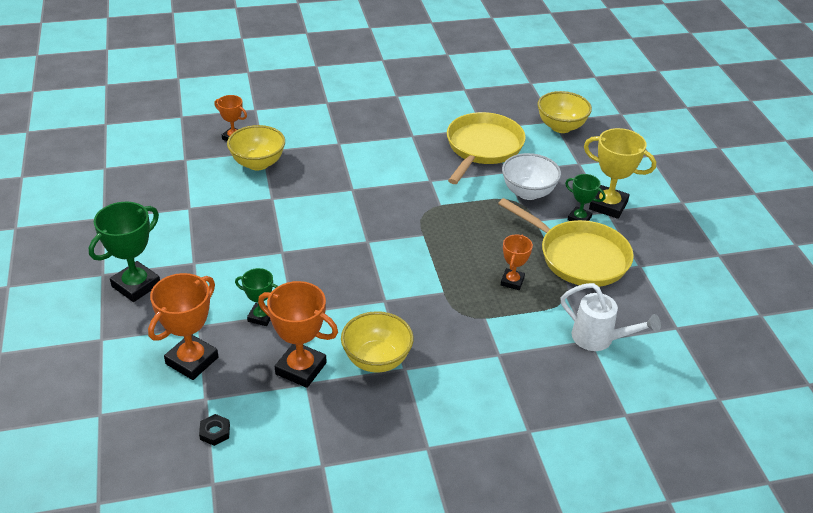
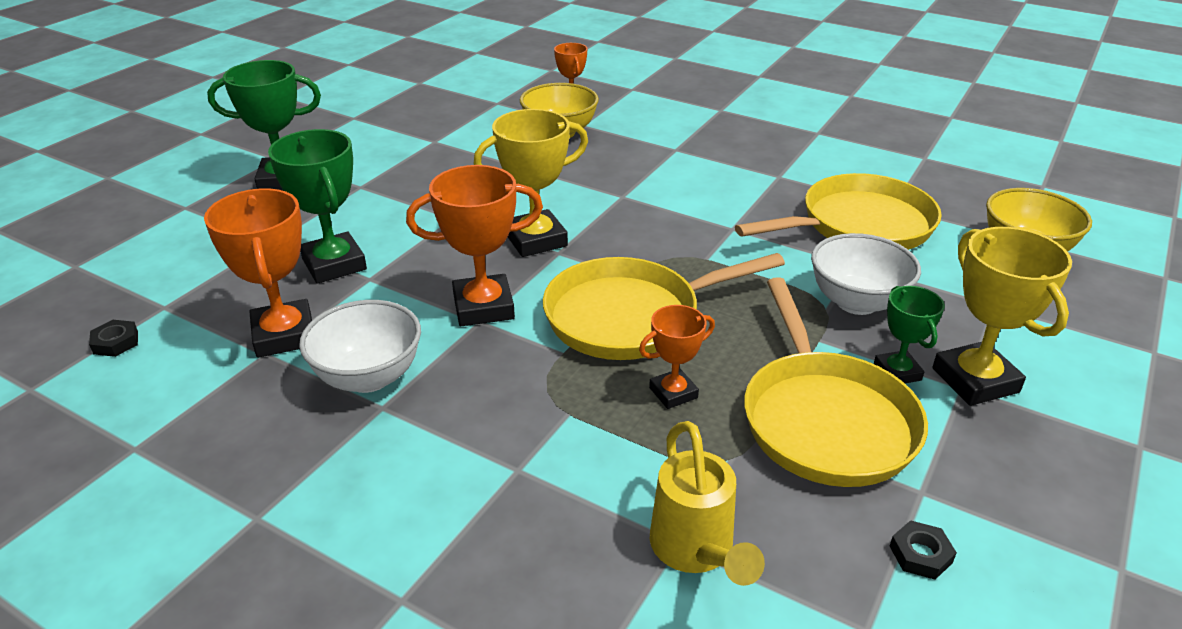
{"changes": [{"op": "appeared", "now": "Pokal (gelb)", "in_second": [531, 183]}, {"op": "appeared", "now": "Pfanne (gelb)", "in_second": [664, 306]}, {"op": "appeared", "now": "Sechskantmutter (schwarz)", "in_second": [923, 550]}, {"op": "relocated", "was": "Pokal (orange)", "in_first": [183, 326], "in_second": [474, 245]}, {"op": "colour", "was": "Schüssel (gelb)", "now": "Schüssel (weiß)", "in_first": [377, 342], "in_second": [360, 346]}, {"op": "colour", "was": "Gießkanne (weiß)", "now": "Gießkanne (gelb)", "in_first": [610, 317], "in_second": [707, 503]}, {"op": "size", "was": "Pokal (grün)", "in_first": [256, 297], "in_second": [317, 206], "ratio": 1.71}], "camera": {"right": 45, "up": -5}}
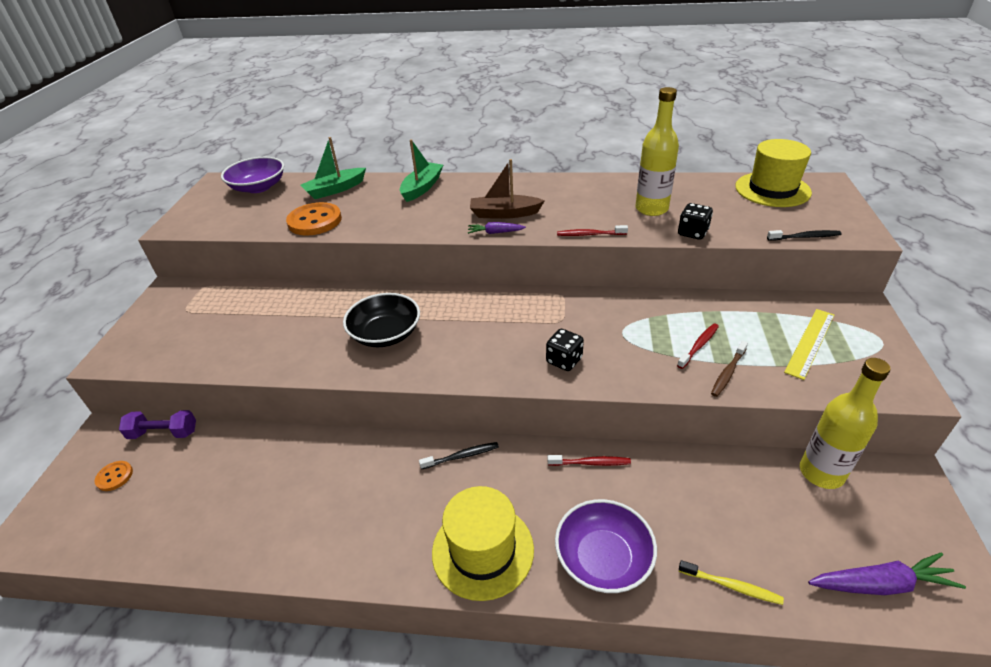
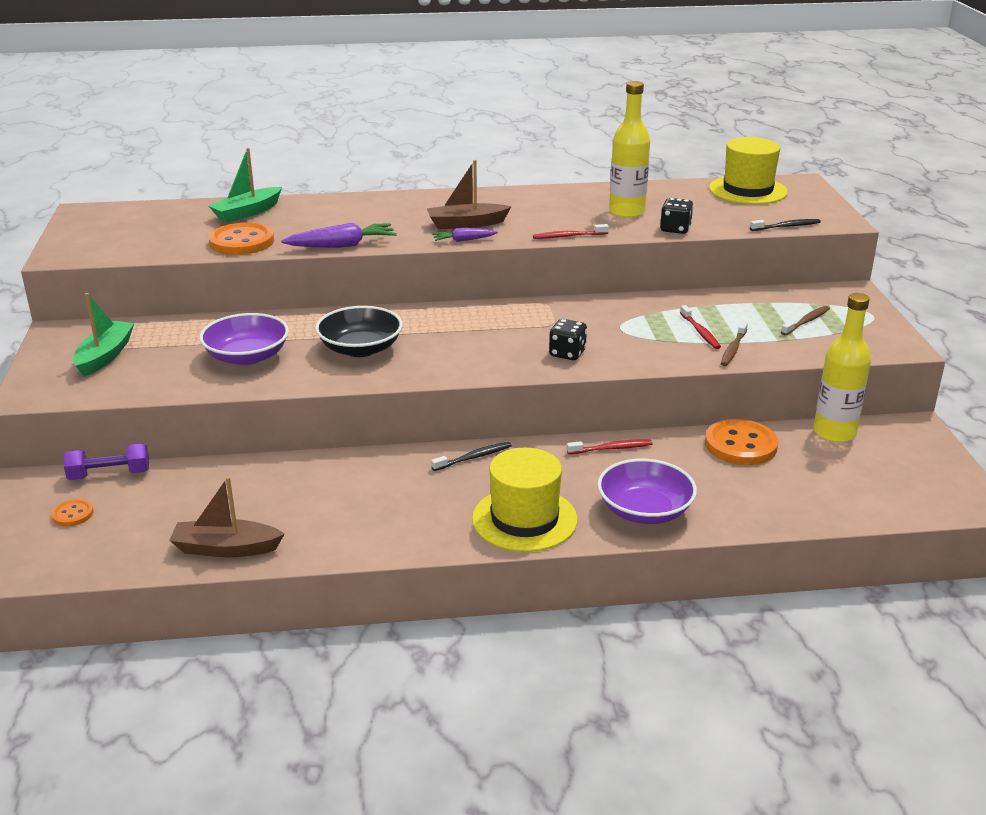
{"changes": [{"op": "missing", "was": "Zahnbürste (gelb)", "in_first": [731, 582]}, {"op": "appeared", "now": "Boot (braun)", "in_second": [226, 516]}, {"op": "appeared", "now": "Knopf (orange)", "in_second": [741, 442]}, {"op": "relocated", "was": "Schüssel (lila)", "in_first": [252, 175], "in_second": [244, 339]}, {"op": "relocated", "was": "Boot (grün)", "in_first": [421, 170], "in_second": [103, 335]}, {"op": "relocated", "was": "Karotte (lila)", "in_first": [887, 573], "in_second": [339, 235]}, {"op": "exchanged", "was": "Lineal (gelb)", "now": "Zahnbürste (braun)", "in_first": [809, 344], "in_second": [805, 320]}, {"op": "spun", "was": "Zahnbürste (rot)", "in_first": [698, 346], "in_second": [700, 327], "clockwise": 135}], "camera": {"right": -15, "up": -10}}
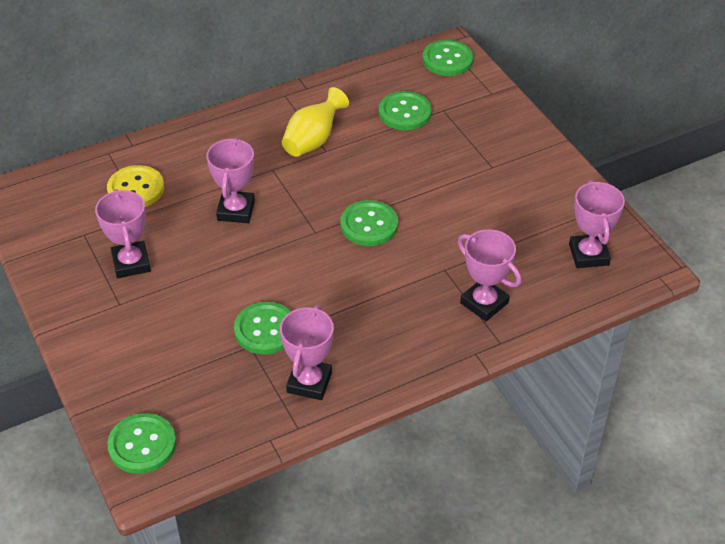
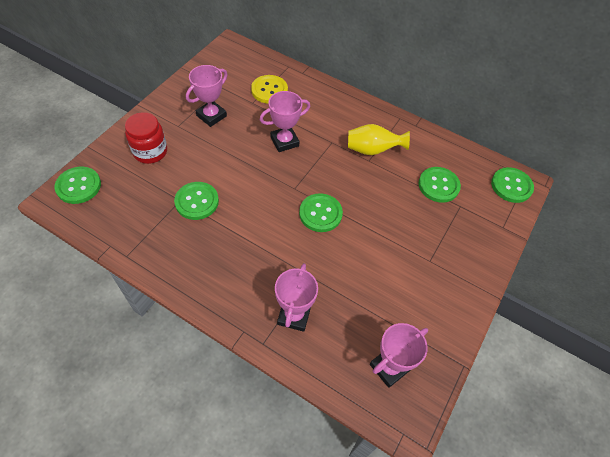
{"changes": [{"op": "missing", "was": "Pokal (rosa)", "in_first": [307, 352]}, {"op": "appeared", "now": "Einmachglas (rot)", "in_second": [146, 138]}], "camera": {"right": 55, "up": 10}}
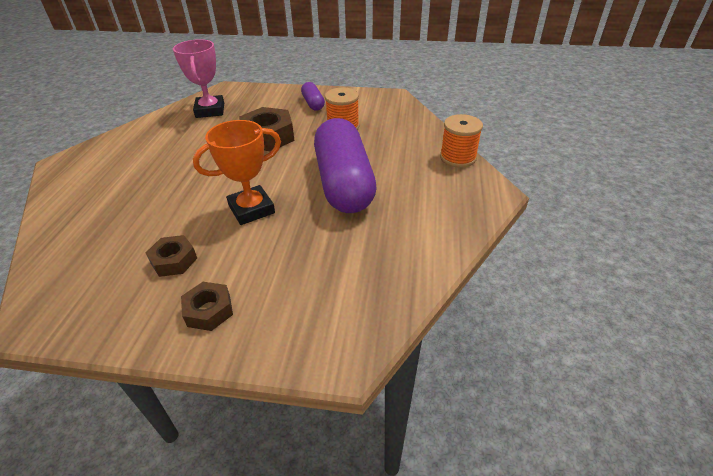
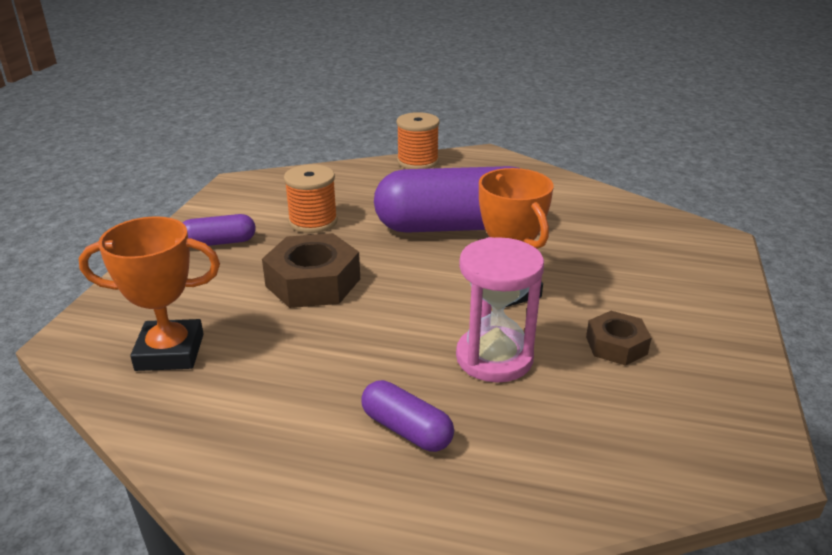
{"changes": [{"op": "missing", "was": "Sechskantmutter (braun)", "in_first": [207, 306]}, {"op": "appeared", "now": "Kapsel (lila)", "in_second": [407, 416]}, {"op": "appeared", "now": "Sanduhr (rosa)", "in_second": [500, 310]}, {"op": "colour", "was": "Pokal (rosa)", "now": "Pokal (orange)", "in_first": [198, 78], "in_second": [149, 293]}], "camera": {"right": -85, "up": -10}}
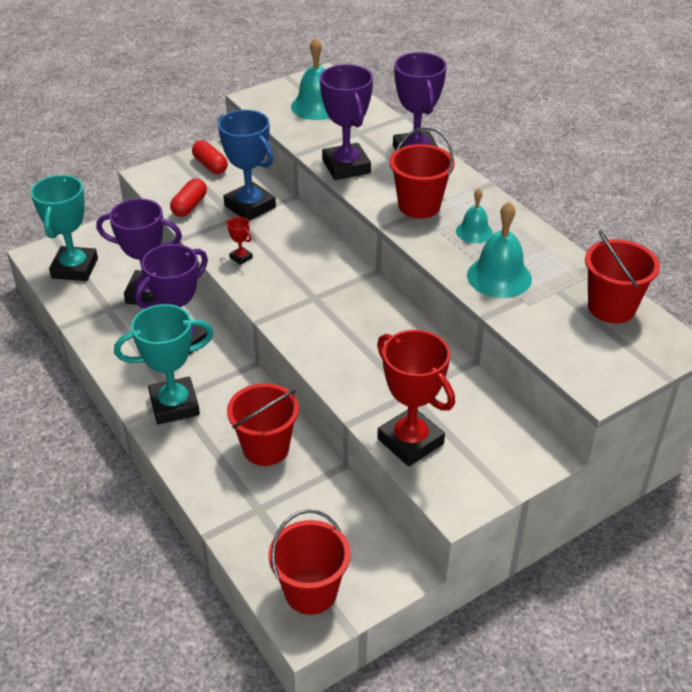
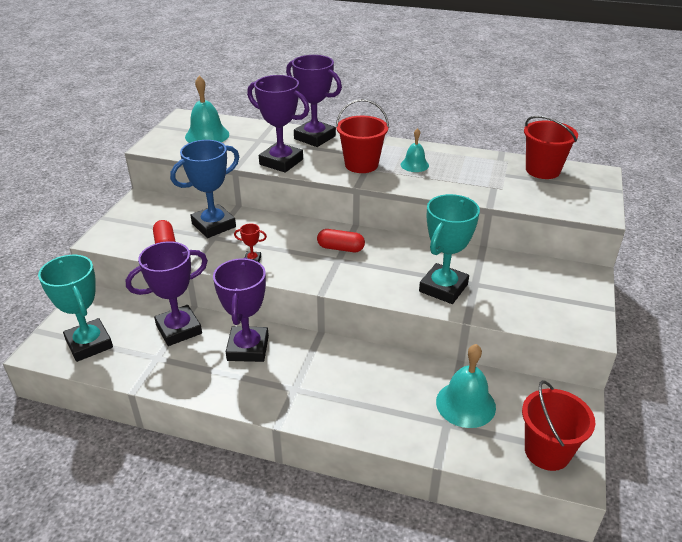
{"changes": [{"op": "missing", "was": "Eimer (rot)", "in_first": [263, 424]}, {"op": "missing", "was": "Pokal (rot)", "in_first": [416, 398]}, {"op": "relocated", "was": "Pokal (türkis)", "in_first": [163, 364], "in_second": [449, 249]}, {"op": "relocated", "was": "Kapsel (rot)", "in_first": [210, 157], "in_second": [341, 240]}, {"op": "relocated", "was": "Glocke (türkis)", "in_first": [499, 250], "in_second": [466, 386]}, {"op": "spun", "was": "Pokal (blau)", "in_first": [247, 165], "in_second": [204, 189], "clockwise": -45}], "camera": {"right": -40, "up": -5}}
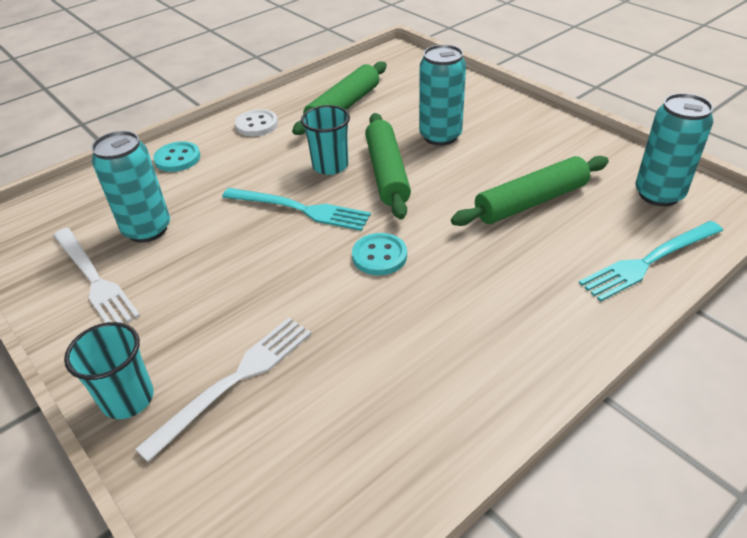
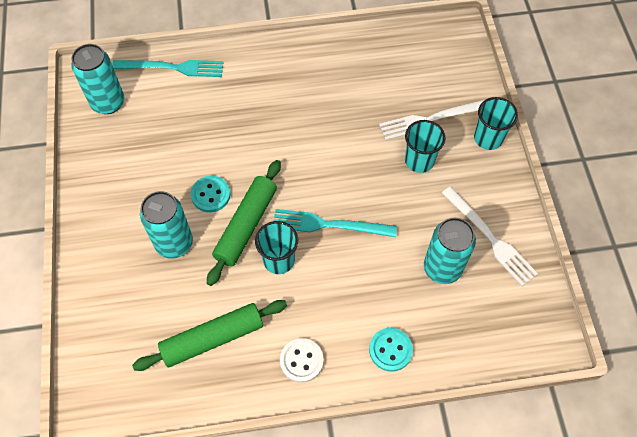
{"changes": [{"op": "missing", "was": "Nudelholz (grün)", "in_first": [530, 191]}, {"op": "appeared", "now": "Becher (türkis)", "in_second": [425, 146]}, {"op": "relocated", "was": "Knopf (türkis)", "in_first": [379, 254], "in_second": [210, 194]}, {"op": "spun", "was": "Gabel (weiß)", "in_first": [96, 275], "in_second": [490, 236], "clockwise": 150}, {"op": "spun", "was": "Gabel (türkis)", "in_first": [296, 209], "in_second": [335, 223], "clockwise": -45}], "camera": {"right": -150, "up": 20}}
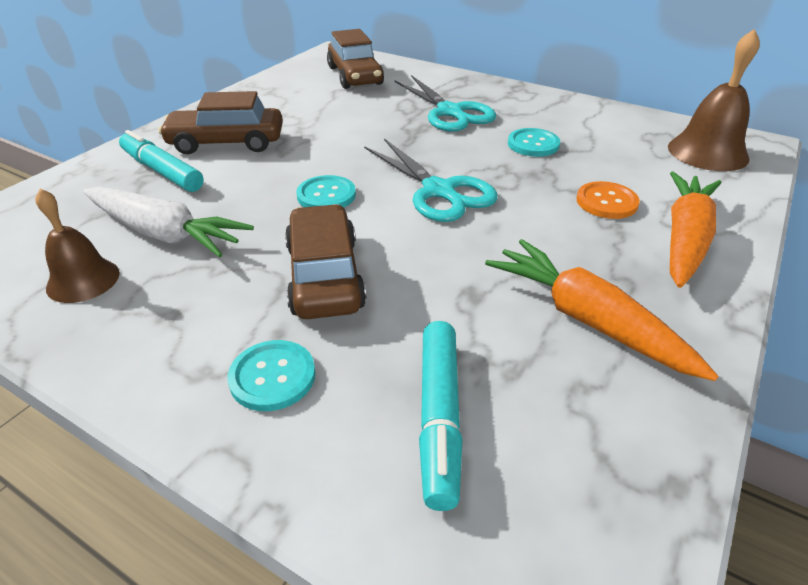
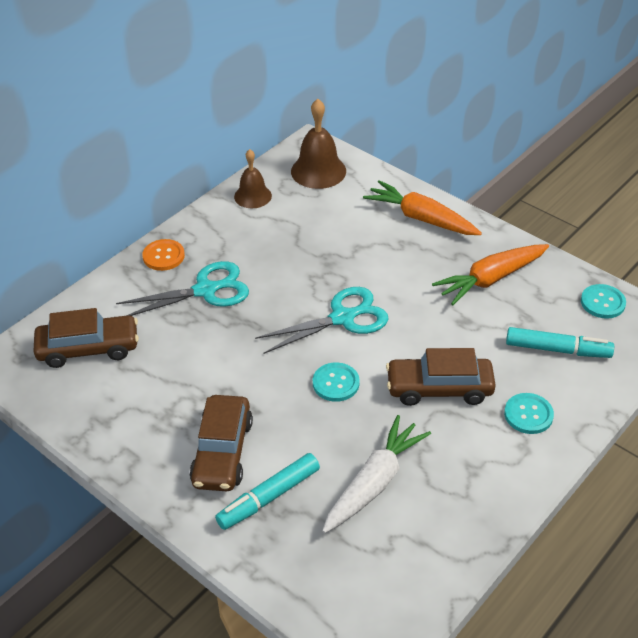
{"changes": [{"op": "relocated", "was": "Glocke (braun)", "in_first": [77, 246], "in_second": [253, 178]}, {"op": "relocated", "was": "Knopf (türkis)", "in_first": [534, 142], "in_second": [603, 301]}, {"op": "relocated", "was": "Knopf (orange)", "in_first": [608, 200], "in_second": [163, 255]}], "camera": {"right": -80, "up": 5}}
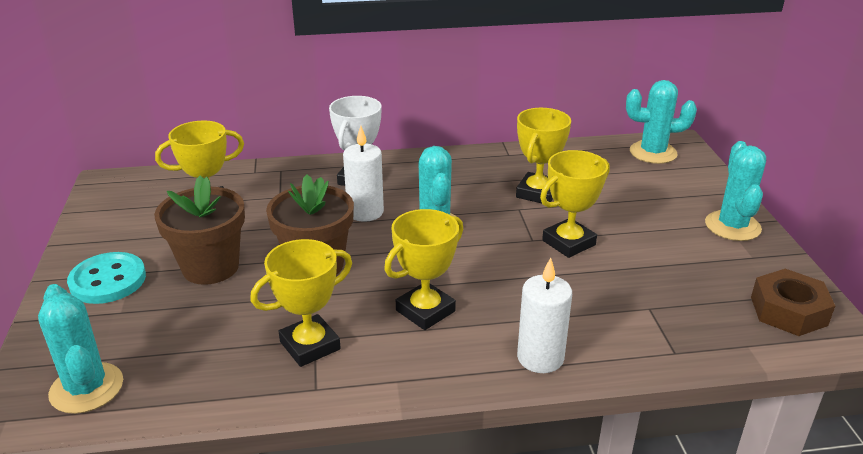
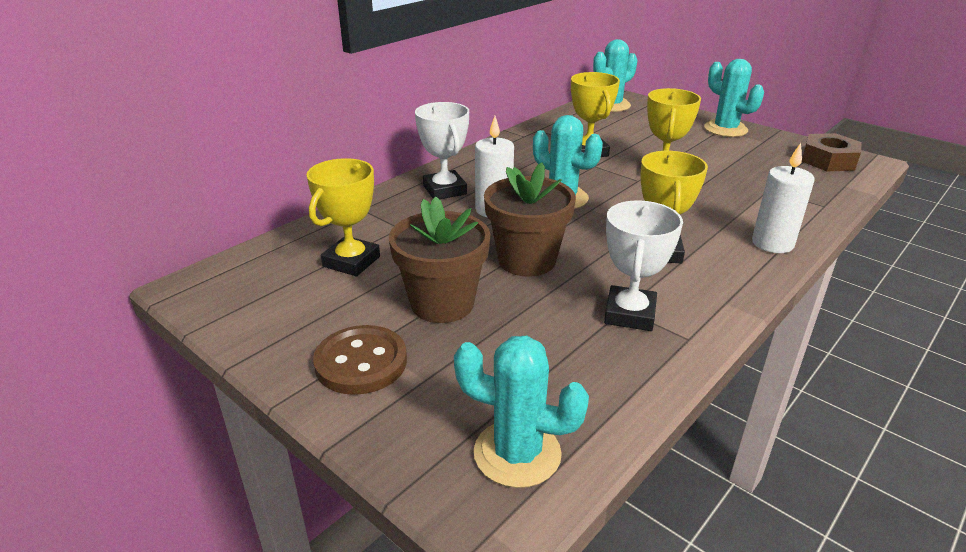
{"changes": [{"op": "colour", "was": "Knopf (türkis)", "now": "Knopf (braun)", "in_first": [106, 278], "in_second": [360, 360]}, {"op": "colour", "was": "Pokal (gelb)", "now": "Pokal (weiß)", "in_first": [301, 303], "in_second": [643, 265]}], "camera": {"right": -40, "up": 0}}
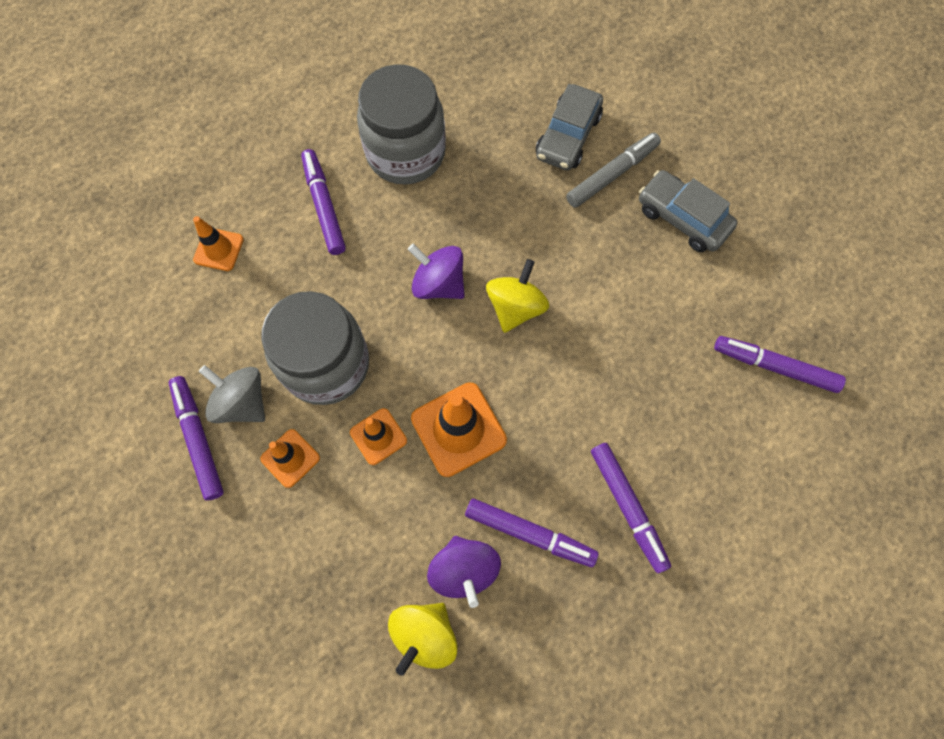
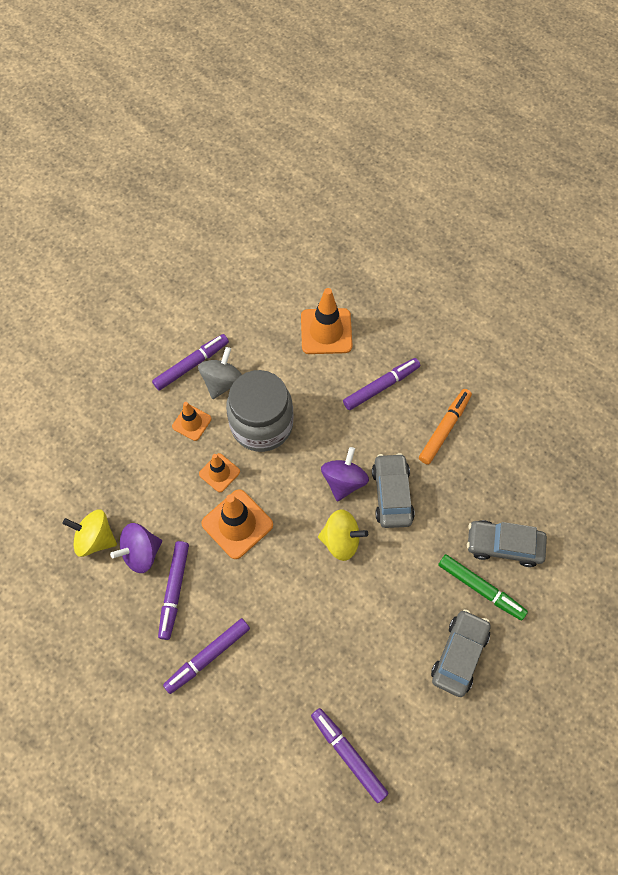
{"changes": [{"op": "appeared", "now": "Auto (grau)", "in_second": [393, 490]}, {"op": "exchanged", "was": "Einmachglas (grau)", "now": "Filzstift (orange)", "in_first": [401, 124], "in_second": [445, 427]}, {"op": "colour", "was": "Filzstift (grau)", "now": "Filzstift (grün)", "in_first": [613, 170], "in_second": [483, 587]}, {"op": "spun", "was": "Filzstift (lila)", "in_first": [780, 364], "in_second": [349, 755], "clockwise": -45}, {"op": "size", "was": "Leitkegel (orange)", "in_first": [218, 243], "in_second": [326, 321], "ratio": 1.7}], "camera": {"right": 75, "up": -5}}
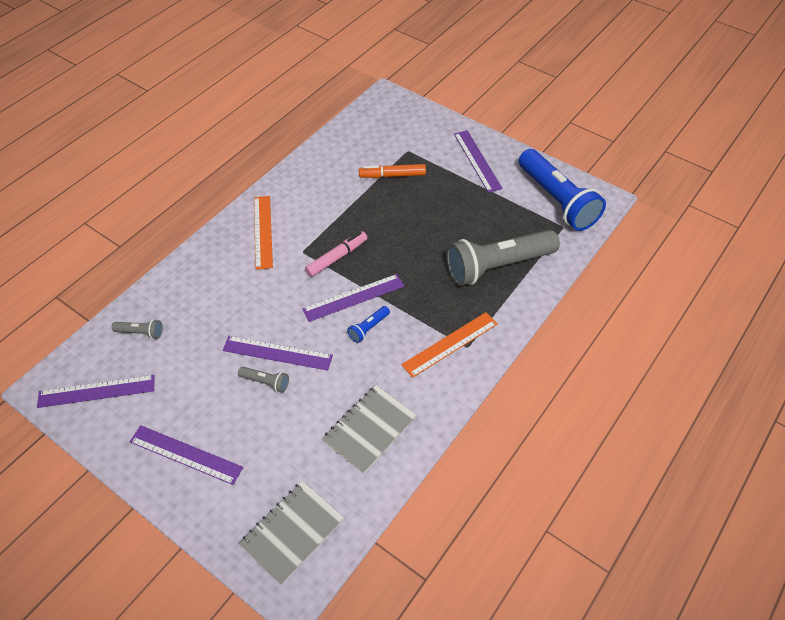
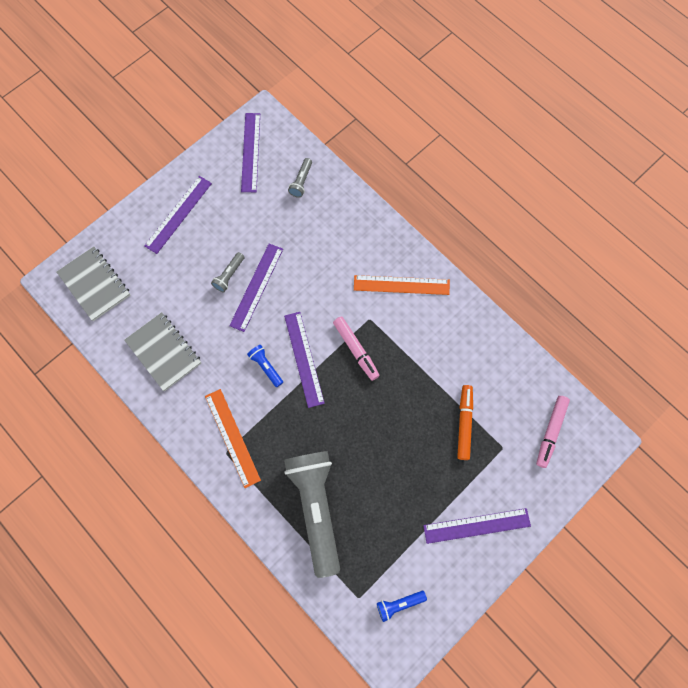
{"changes": [{"op": "appeared", "now": "Filzstift (rosa)", "in_second": [553, 432]}, {"op": "size", "was": "Taschenlampe (blau)", "in_first": [562, 190], "in_second": [402, 606], "ratio": 0.41}], "camera": {"right": 100, "up": 20}}
